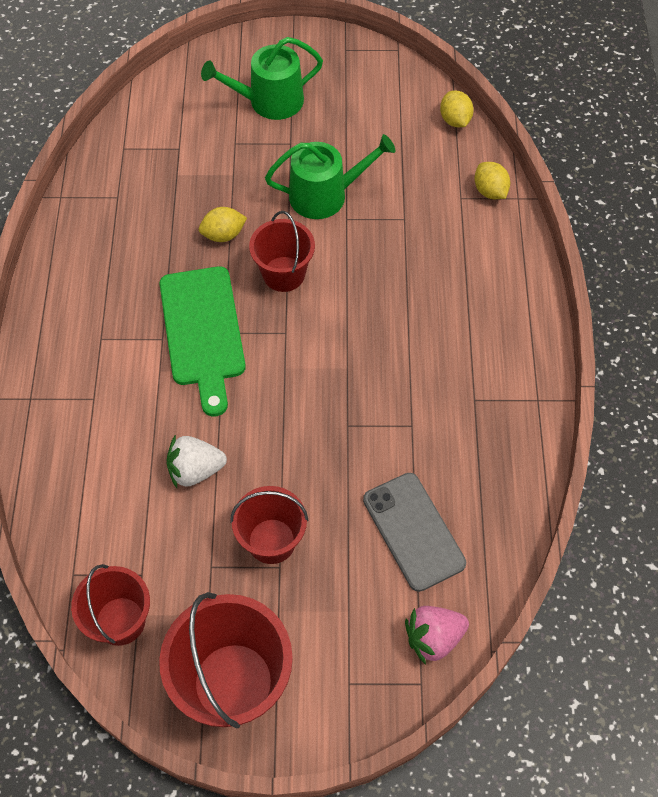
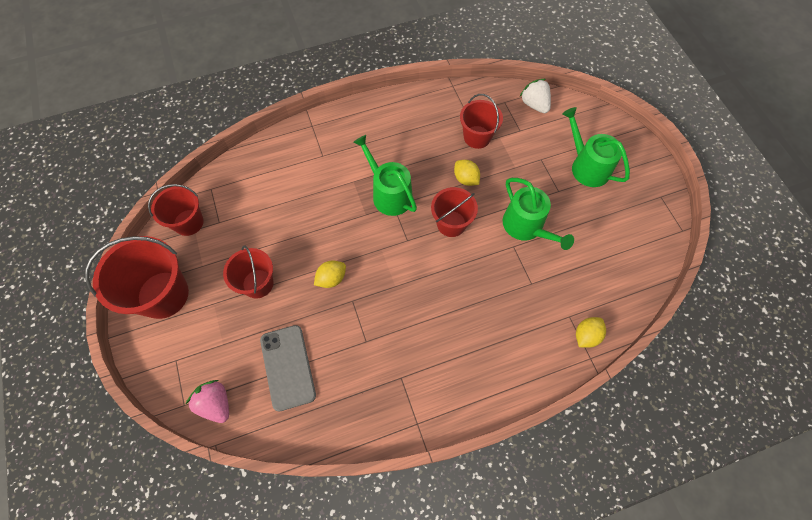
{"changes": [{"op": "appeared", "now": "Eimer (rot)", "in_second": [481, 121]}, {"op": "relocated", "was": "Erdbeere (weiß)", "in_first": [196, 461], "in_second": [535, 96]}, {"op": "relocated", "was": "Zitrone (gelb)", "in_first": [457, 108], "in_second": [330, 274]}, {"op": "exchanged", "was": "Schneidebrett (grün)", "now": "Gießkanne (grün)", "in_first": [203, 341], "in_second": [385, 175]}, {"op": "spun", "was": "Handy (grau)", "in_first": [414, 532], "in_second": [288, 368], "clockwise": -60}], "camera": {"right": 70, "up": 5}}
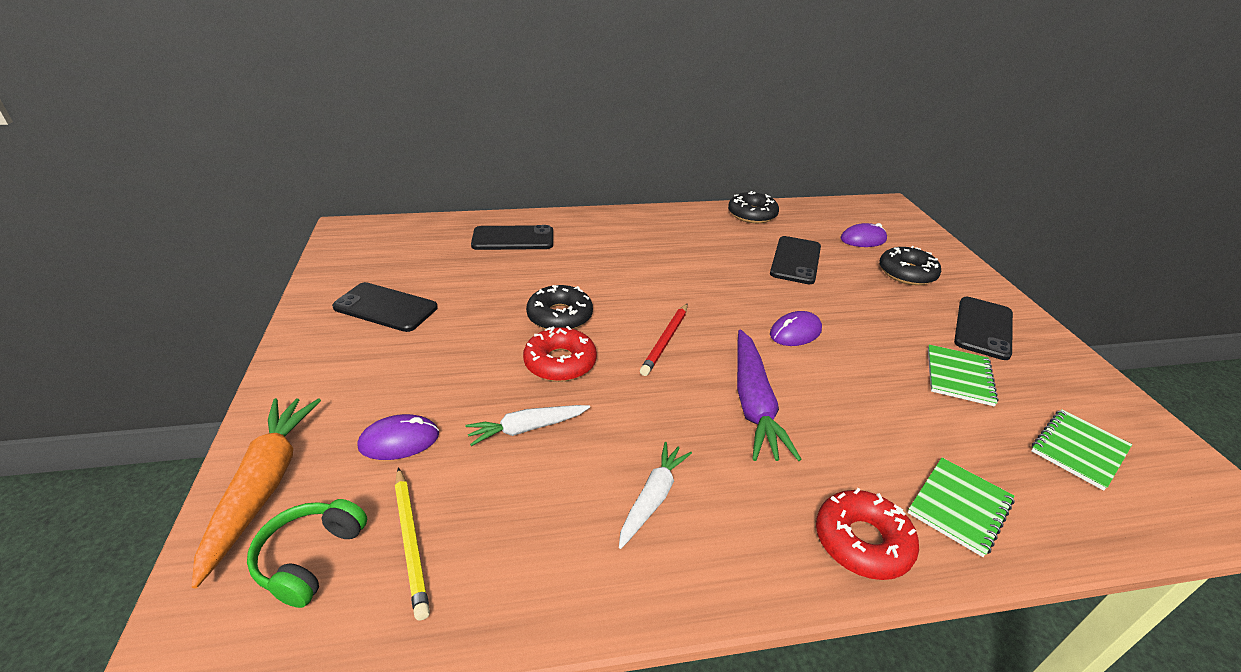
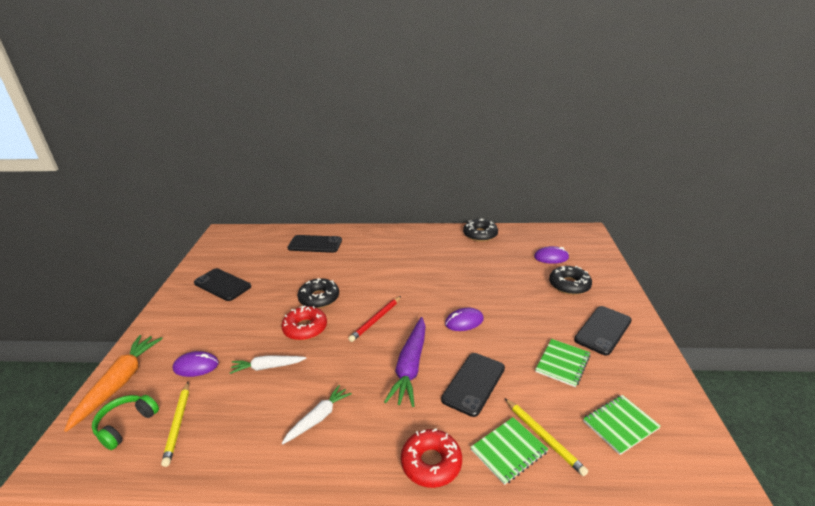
{"changes": [{"op": "appeared", "now": "Bleistift (gelb)", "in_second": [546, 437]}, {"op": "relocated", "was": "Handy (schwarz)", "in_first": [795, 260], "in_second": [473, 385]}], "camera": {"right": 15, "up": -5}}
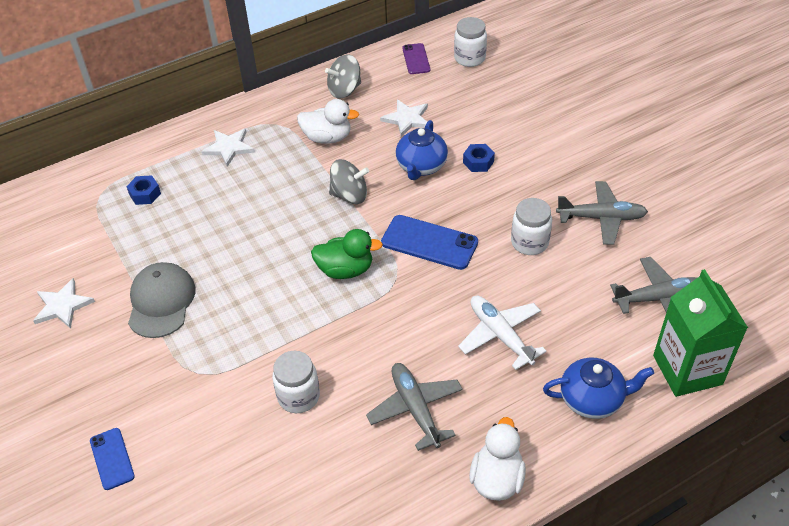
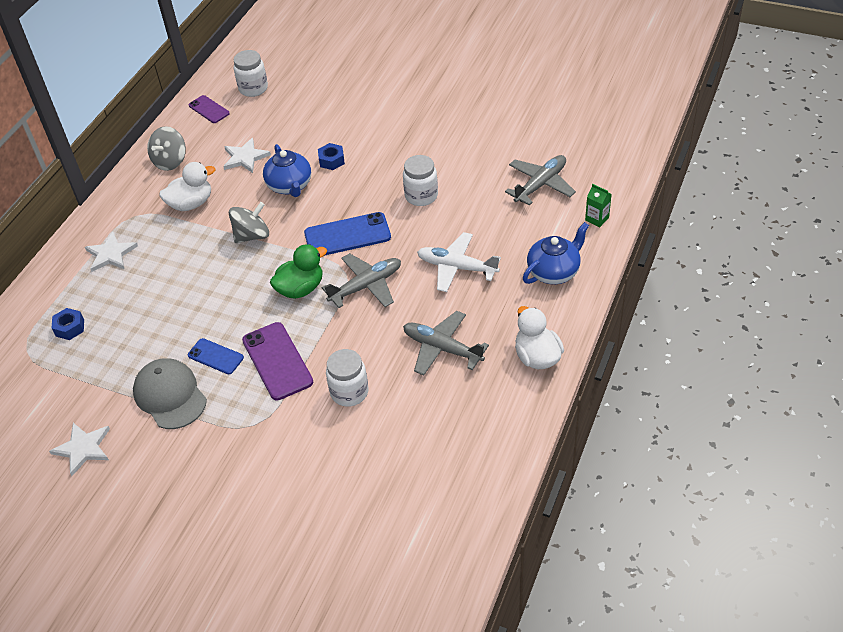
{"changes": [{"op": "appeared", "now": "Handy (lila)", "in_second": [277, 361]}, {"op": "relocated", "was": "Handy (blau)", "in_first": [112, 459], "in_second": [216, 356]}, {"op": "relocated", "was": "Flugzeug (grau)", "in_first": [602, 213], "in_second": [361, 280]}, {"op": "size", "was": "Getränkekarton (grün)", "in_first": [700, 333], "in_second": [598, 205], "ratio": 0.42}], "camera": {"right": -35, "up": 0}}
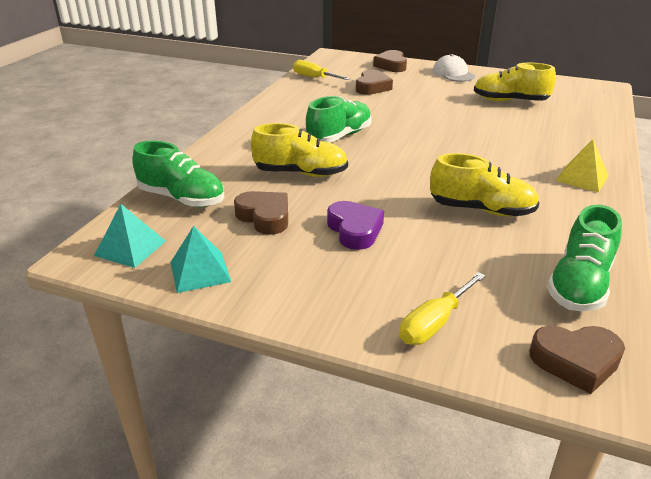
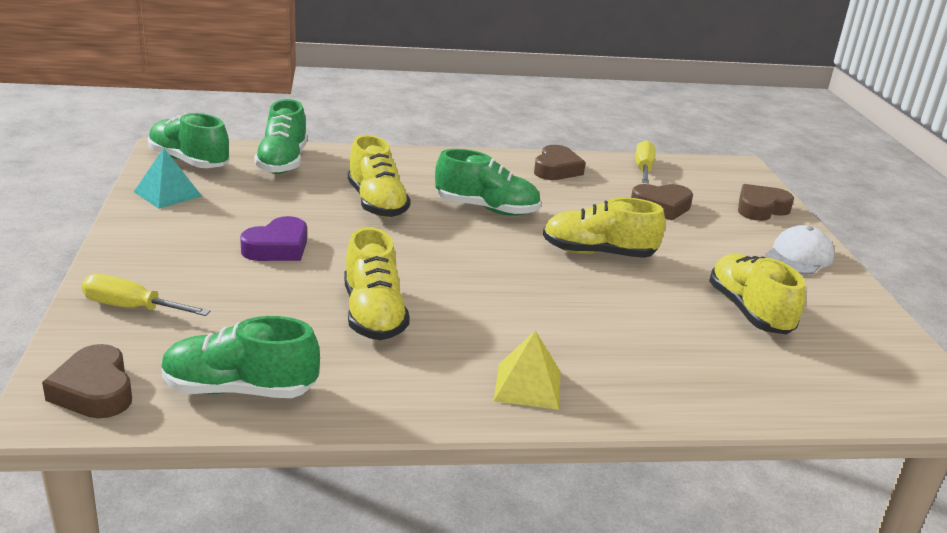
{"changes": [{"op": "appeared", "now": "Schuh (gelb)", "in_second": [604, 227]}, {"op": "relocated", "was": "Herz (braun)", "in_first": [261, 213], "in_second": [560, 162]}, {"op": "exchanged", "was": "Pyramide (türkis)", "now": "Schuh (grün)", "in_first": [130, 236], "in_second": [189, 140]}], "camera": {"right": 60, "up": -5}}
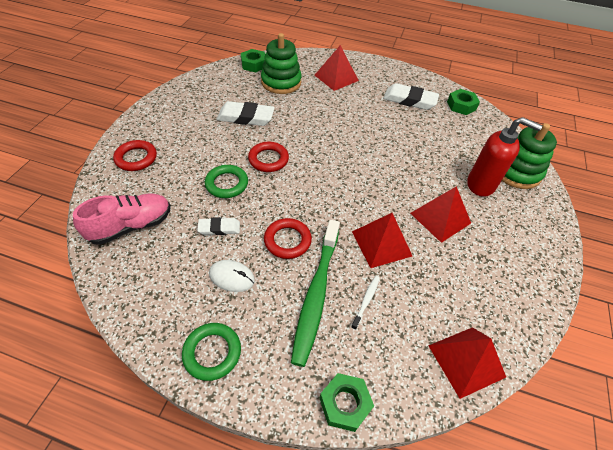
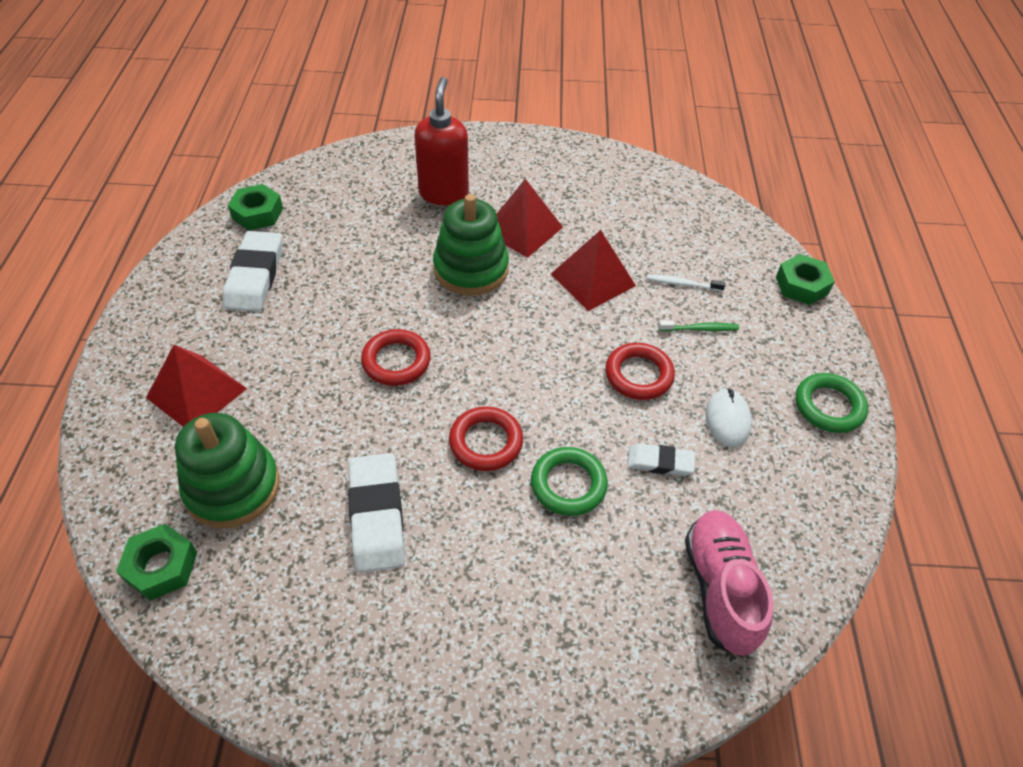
{"changes": [{"op": "missing", "was": "Pyramide (rot)", "in_first": [467, 363]}, {"op": "relocated", "was": "Ring (rot)", "in_first": [135, 155], "in_second": [396, 357]}, {"op": "relocated", "was": "Stapelspielzeug (grün)", "in_first": [529, 156], "in_second": [471, 245]}, {"op": "spun", "was": "Schuh (rosa)", "in_first": [122, 219], "in_second": [729, 583], "clockwise": 45}, {"op": "spun", "was": "Radiergummi (weiß)", "in_first": [218, 226], "in_second": [661, 459], "clockwise": -60}, {"op": "size", "was": "Zahnbürste (grün)", "in_first": [315, 293], "in_second": [699, 326], "ratio": 0.41}], "camera": {"right": -105, "up": 0}}
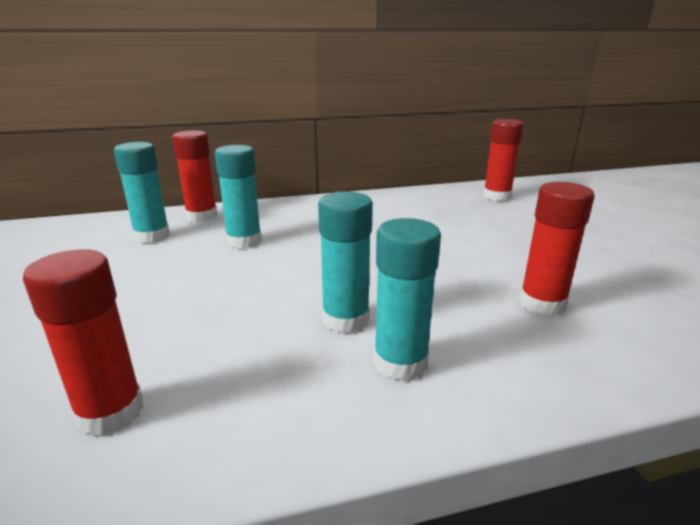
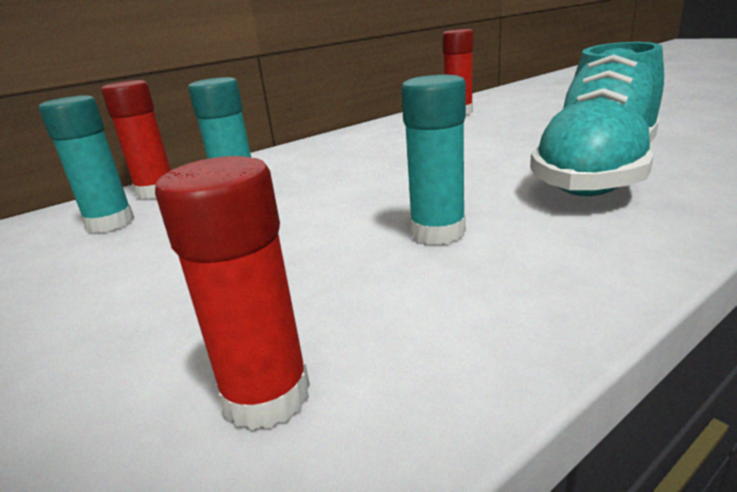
{"changes": [{"op": "missing", "was": "Klebestift (türkis)", "in_first": [407, 299]}, {"op": "exchanged", "was": "Klebestift (rot)", "now": "Schuh (türkis)", "in_first": [557, 249], "in_second": [597, 119]}], "camera": {"right": -20, "up": 0}}
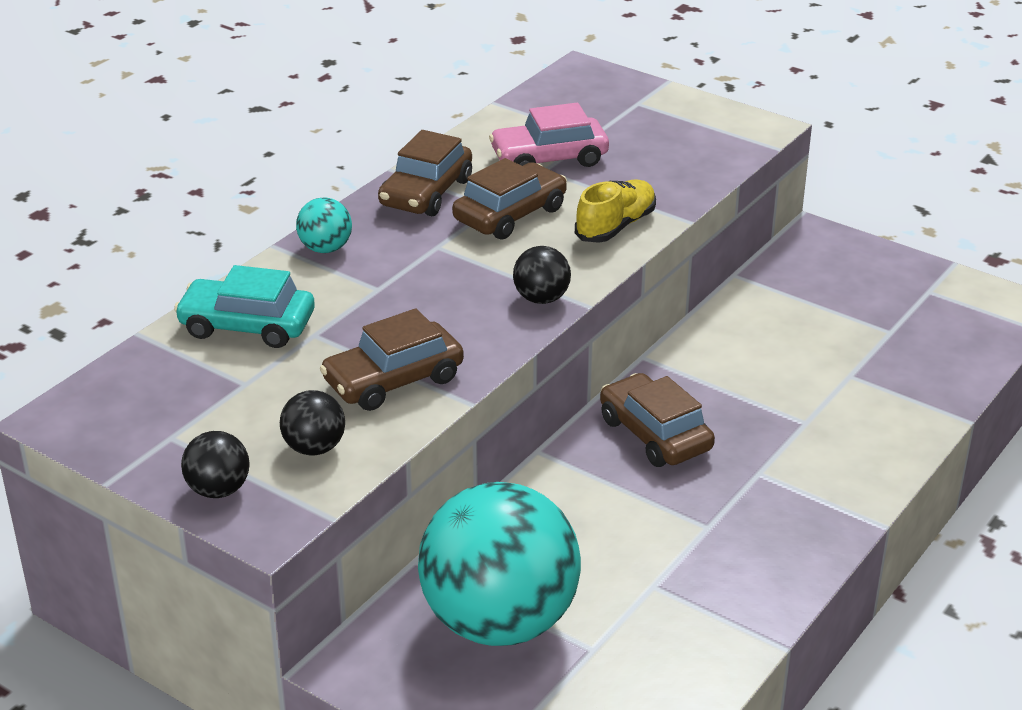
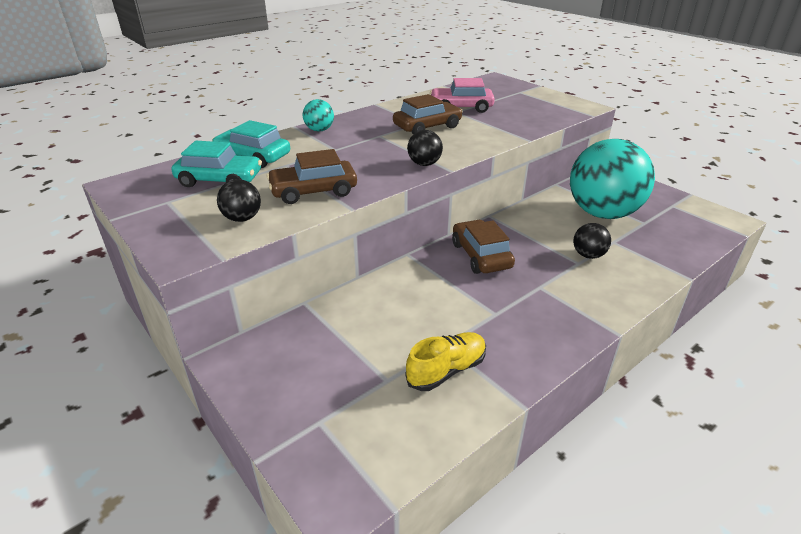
{"changes": [{"op": "missing", "was": "Auto (braun)", "in_first": [425, 173]}, {"op": "appeared", "now": "Auto (türkis)", "in_second": [217, 164]}, {"op": "relocated", "was": "Ball (schwarz)", "in_first": [215, 464], "in_second": [592, 241]}, {"op": "relocated", "was": "Ball (türkis)", "in_first": [499, 564], "in_second": [612, 179]}, {"op": "relocated", "was": "Schuh (gelb)", "in_first": [615, 211], "in_second": [446, 361]}], "camera": {"right": 15, "up": 0}}
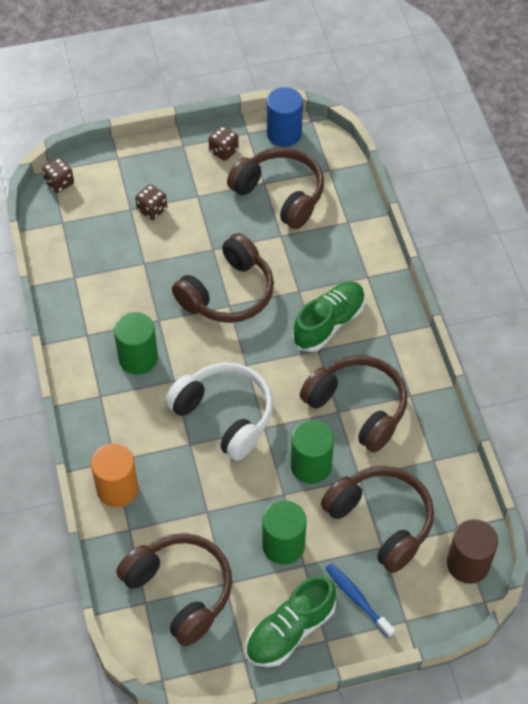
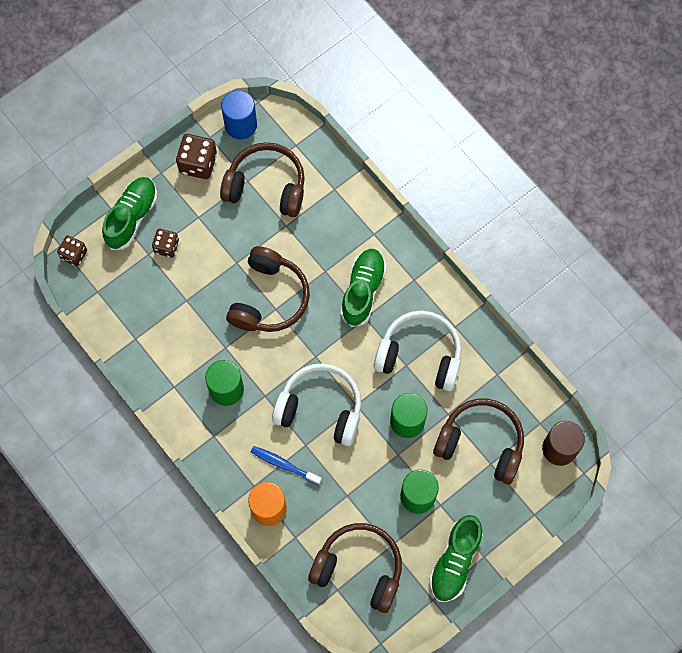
{"changes": [{"op": "appeared", "now": "Schuh (grün)", "in_second": [129, 213]}, {"op": "relocated", "was": "Zahnbürste (blau)", "in_first": [360, 601], "in_second": [286, 465]}, {"op": "colour", "was": "Kopfhörer (braun)", "now": "Kopfhörer (weiß)", "in_first": [353, 403], "in_second": [417, 351]}, {"op": "size", "was": "Spielwürfel (braun)", "in_first": [224, 143], "in_second": [196, 156], "ratio": 1.56}], "camera": {"right": -25, "up": 15}}
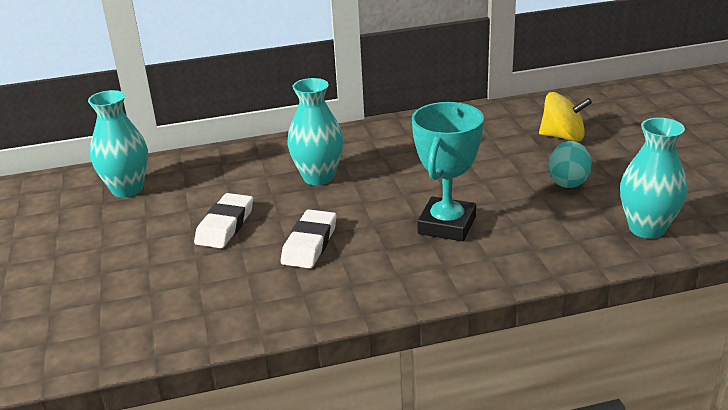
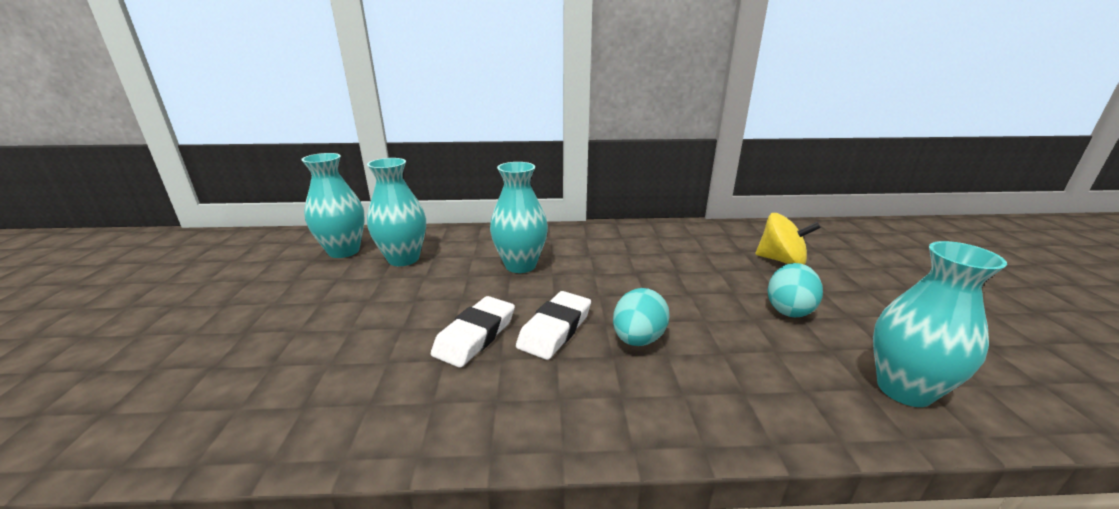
{"changes": [{"op": "appeared", "now": "Vase (türkis)", "in_second": [396, 212]}, {"op": "relocated", "was": "Radiergummi (weiß)", "in_first": [223, 220], "in_second": [553, 325]}, {"op": "exchanged", "was": "Pokal (türkis)", "now": "Ei (türkis)", "in_first": [448, 171], "in_second": [641, 317]}], "camera": {"right": 10, "up": -5}}
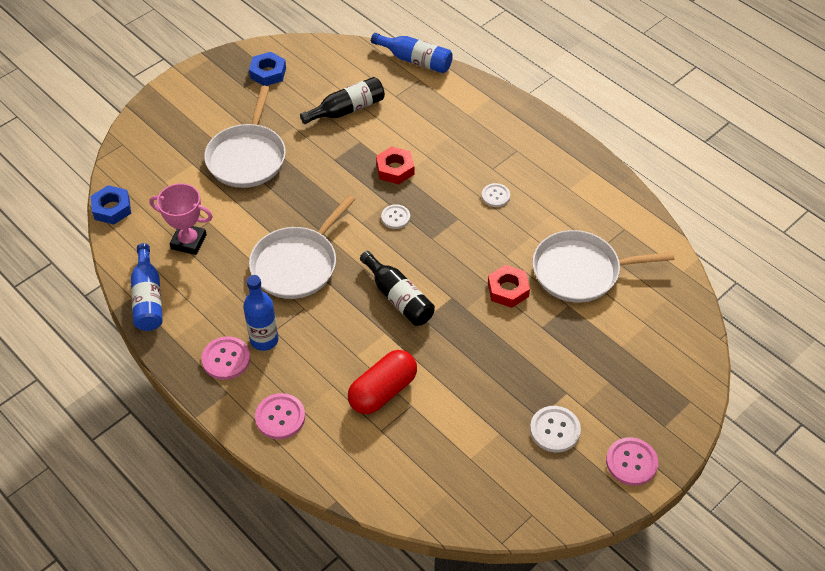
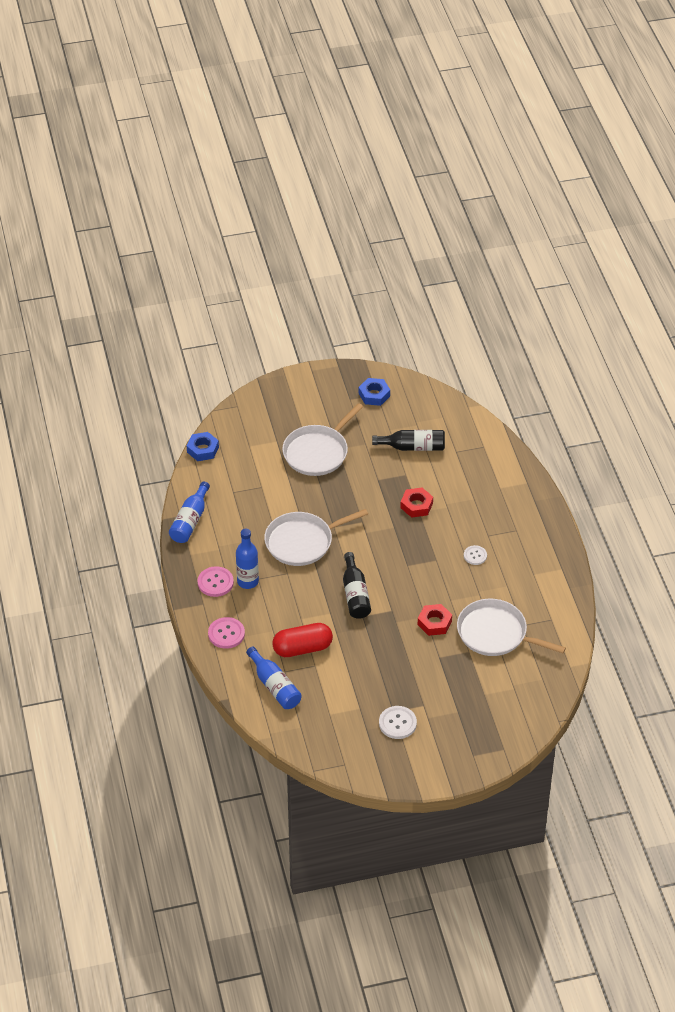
{"changes": [{"op": "missing", "was": "Pokal (rosa)", "in_first": [181, 219]}, {"op": "missing", "was": "Knopf (weiß)", "in_first": [395, 216]}, {"op": "missing", "was": "Knopf (rosa)", "in_first": [632, 461]}, {"op": "relocated", "was": "Flasche (blau)", "in_first": [412, 53], "in_second": [274, 678]}], "camera": {"right": 30, "up": -5}}
